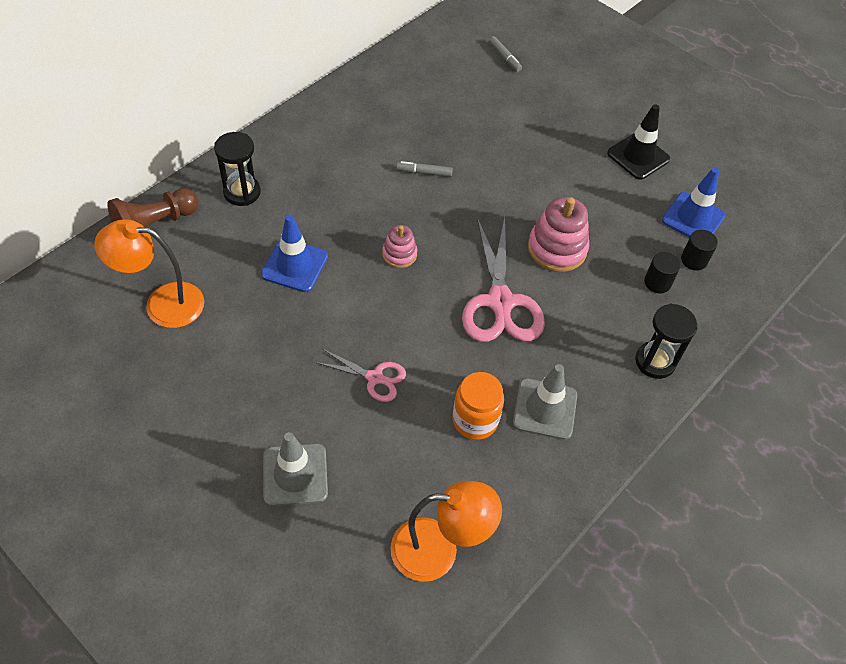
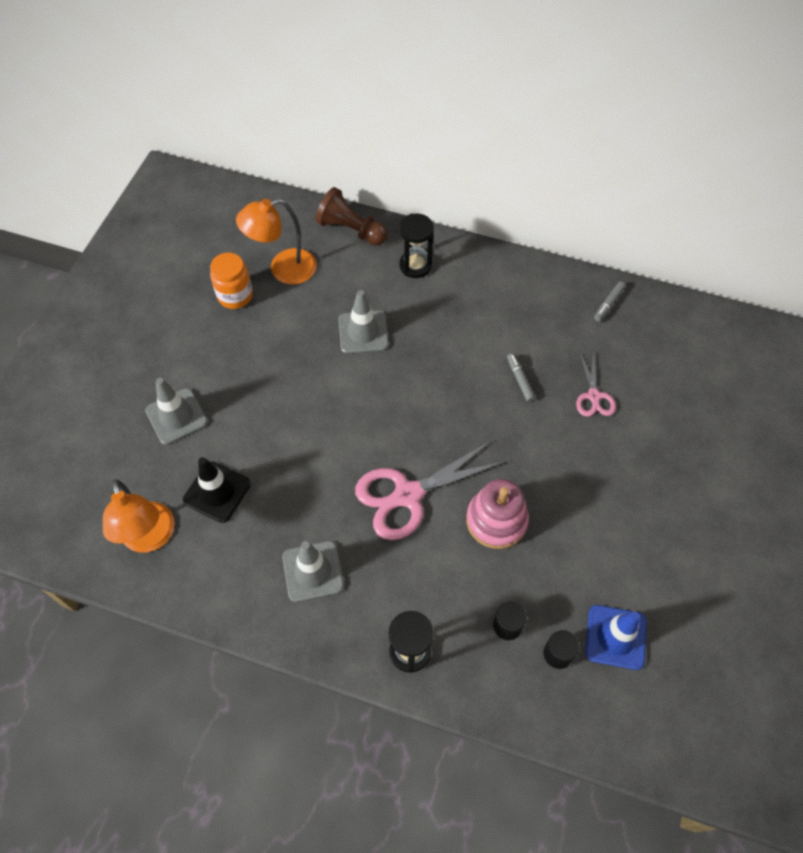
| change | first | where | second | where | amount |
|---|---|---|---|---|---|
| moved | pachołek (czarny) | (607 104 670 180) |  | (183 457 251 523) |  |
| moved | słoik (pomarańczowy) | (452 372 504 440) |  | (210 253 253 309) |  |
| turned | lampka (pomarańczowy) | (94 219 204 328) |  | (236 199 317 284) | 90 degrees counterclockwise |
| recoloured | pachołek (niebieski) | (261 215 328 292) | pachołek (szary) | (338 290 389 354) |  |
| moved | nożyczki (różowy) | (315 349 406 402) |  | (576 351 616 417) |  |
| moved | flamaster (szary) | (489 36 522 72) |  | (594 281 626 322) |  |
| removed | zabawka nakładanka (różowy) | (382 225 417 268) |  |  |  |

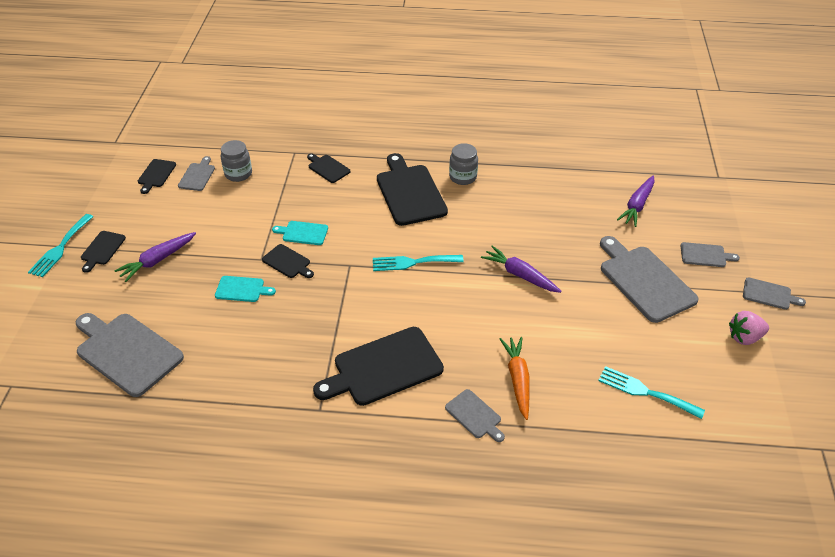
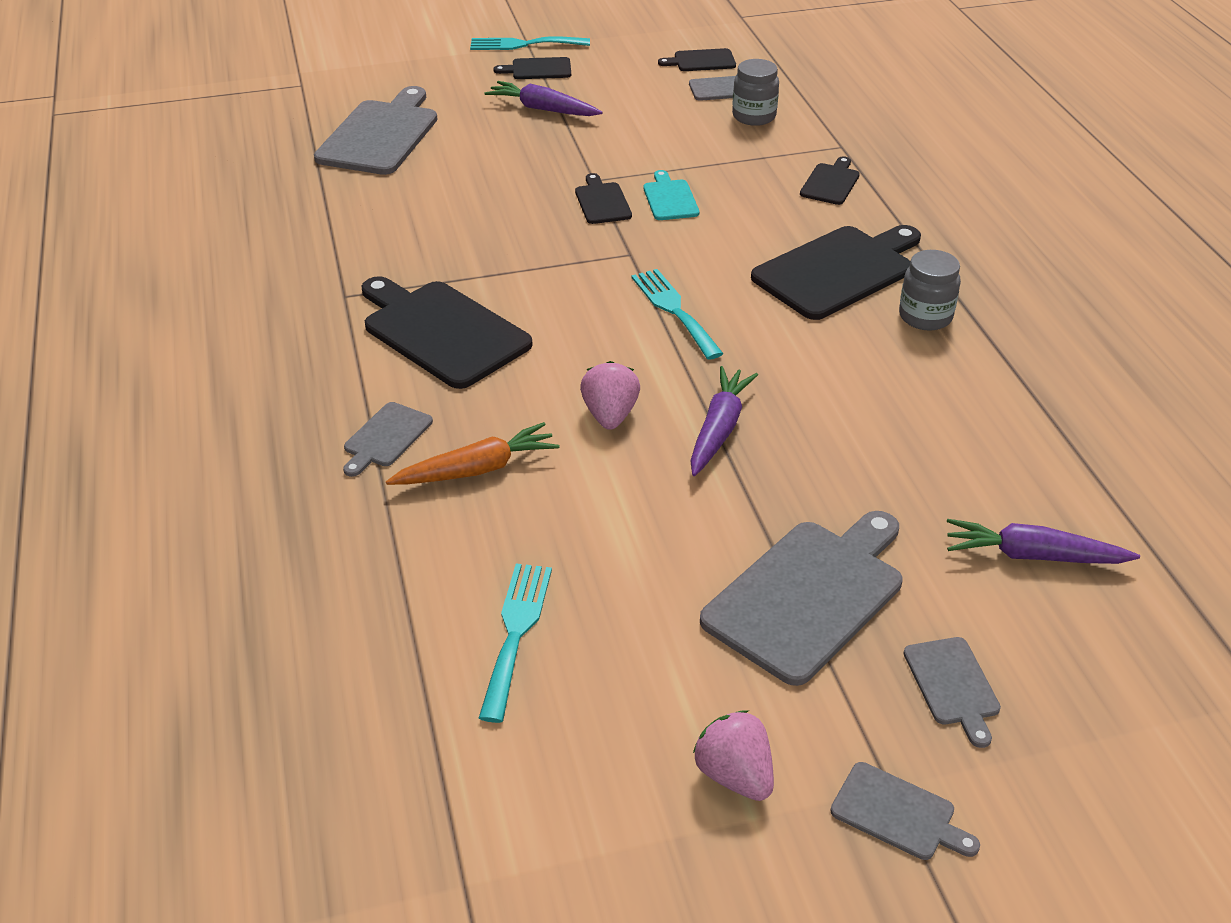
| change | first | where | second | where | amount |
|---|---|---|---|---|---|
| turned | deska do krojenia (czarny) | (262 244 314 278) |  | (575 173 632 224) | 150 degrees clockwise |
| added |  |  | truskawka (różowy) | (580 361 640 430) |  |
| turned | deska do krojenia (szary) | (743 277 806 310) |  | (830 762 980 860) | 60 degrees counterclockwise |
| removed | deska do krojenia (turkusowy) | (215 276 276 302) |  |  |  |

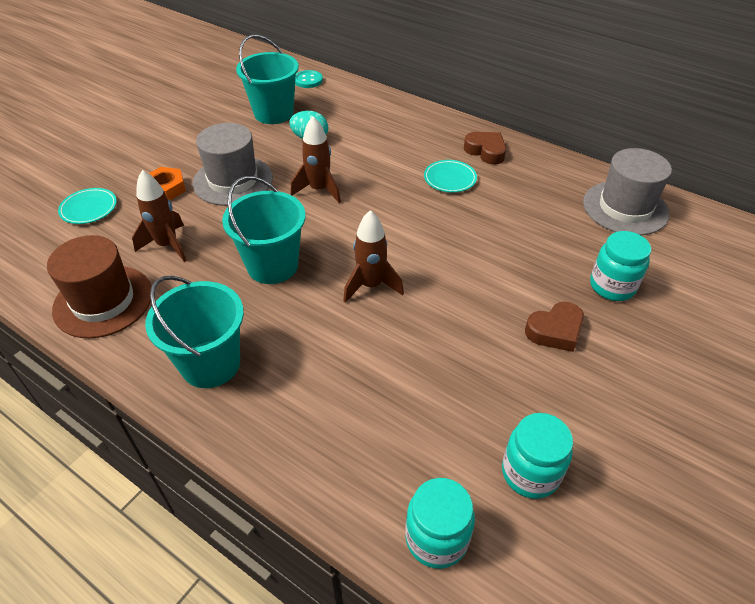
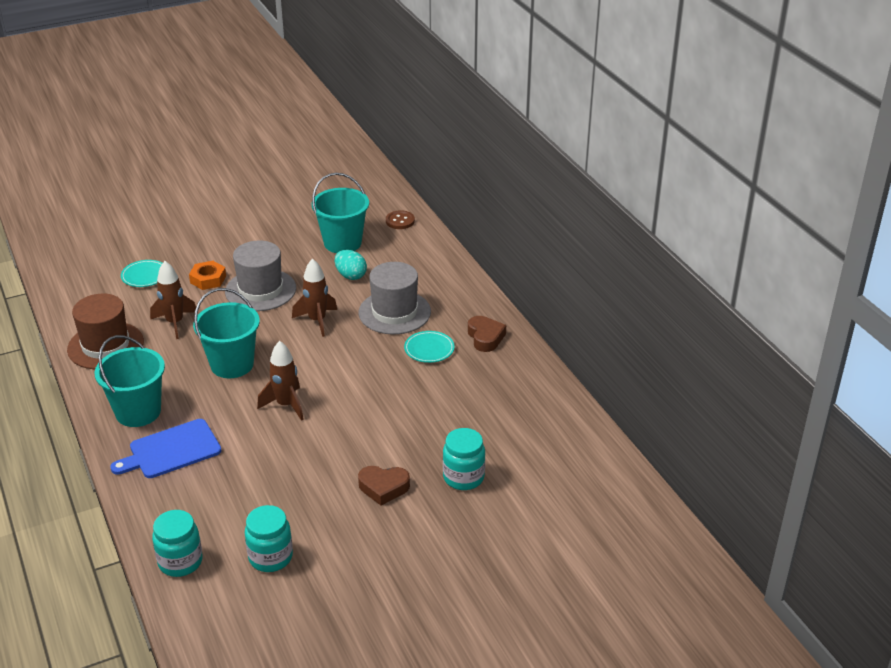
| change | first | where | second | where | amount |
|---|---|---|---|---|---|
| added |  |  | deska do krojenia (niebieski) | (110 419 221 478) |  |
| moved | kapelusz (szary) | (583 148 672 235) |  | (359 262 431 334) |  |
| recoloured | guzik (turkusowy) | (295 70 323 88) | guzik (brązowy) | (386 210 415 229) |  |

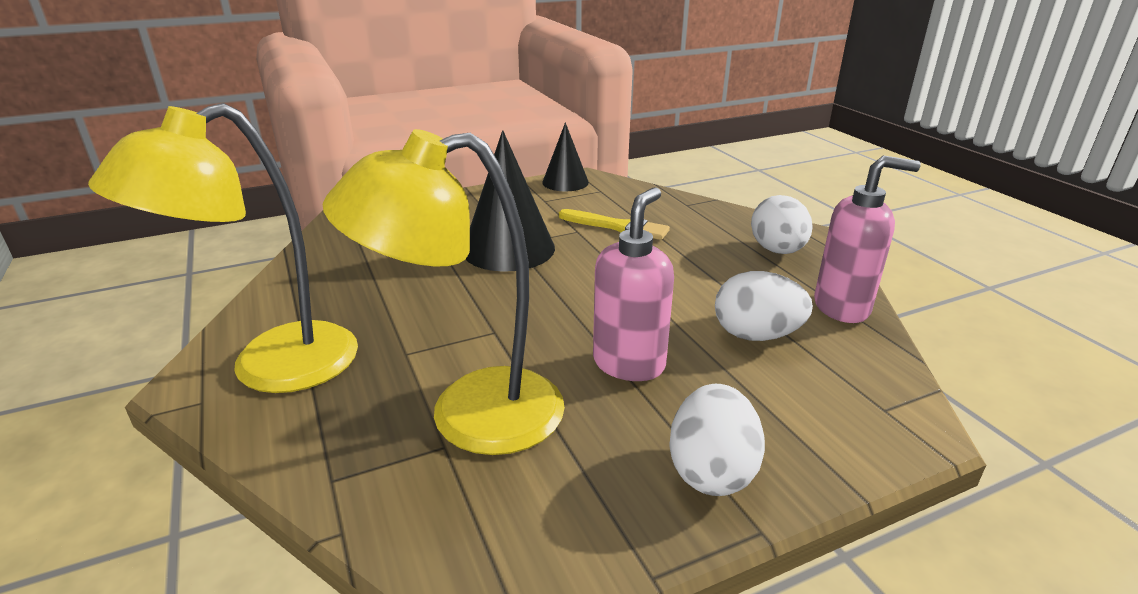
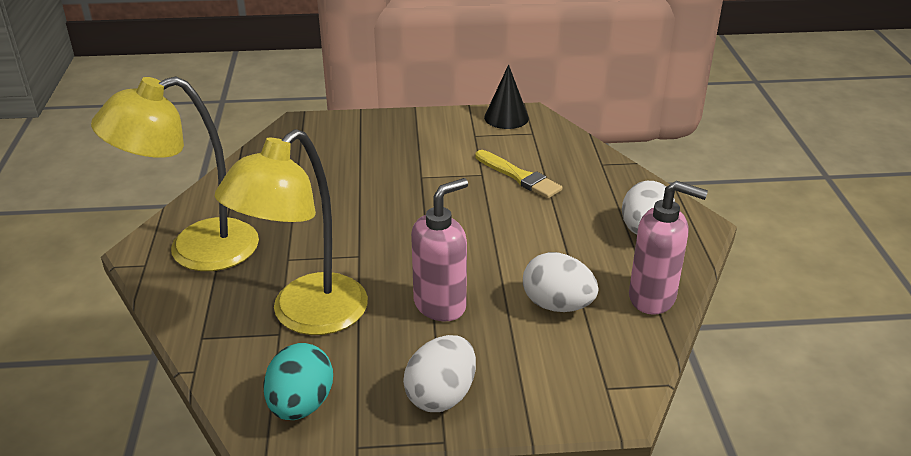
| change | first | where | second | where | amount |
|---|---|---|---|---|---|
| turned | lampka (żółty) | (323 129 565 455) |  | (214 129 368 335) | 60 degrees counterclockwise |
| added |  |  | jajko (turkusowy) | (264 343 333 420) |  |
| removed | stożek (czarny) | (466 130 555 272) |  |  |  |

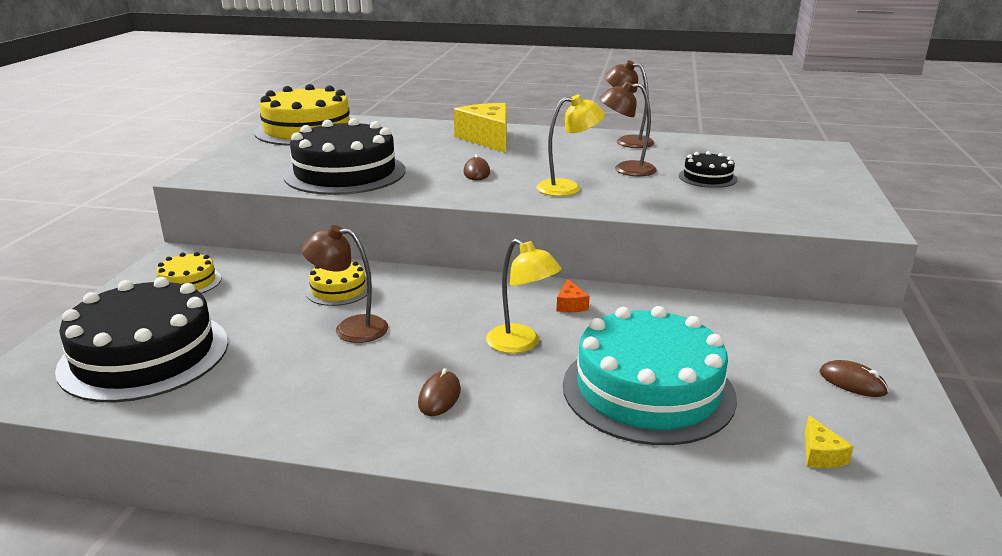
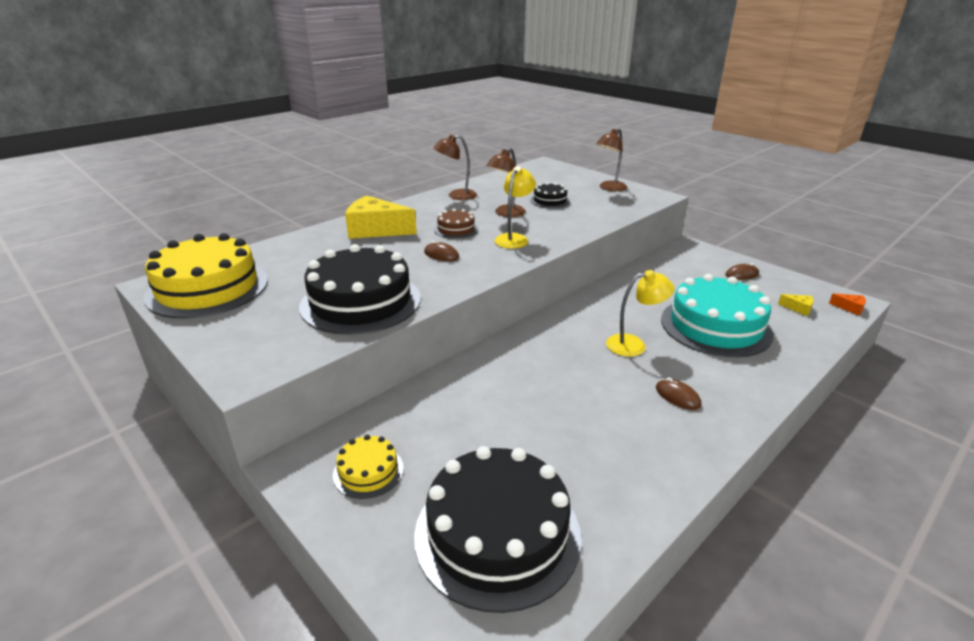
| change | first | where | second | where | amount |
|---|---|---|---|---|---|
| added |  |  | tort (brązowy) | (434 209 478 239) |  |
| moved | lampka (brązowy) | (301 225 388 343) |  | (596 129 627 191) |  |
| moved | ser (pomarańczowy) | (557 279 590 312) |  | (829 293 866 315) |  |
| removed | tort (żółty) | (306 261 367 306) |  |  |  |

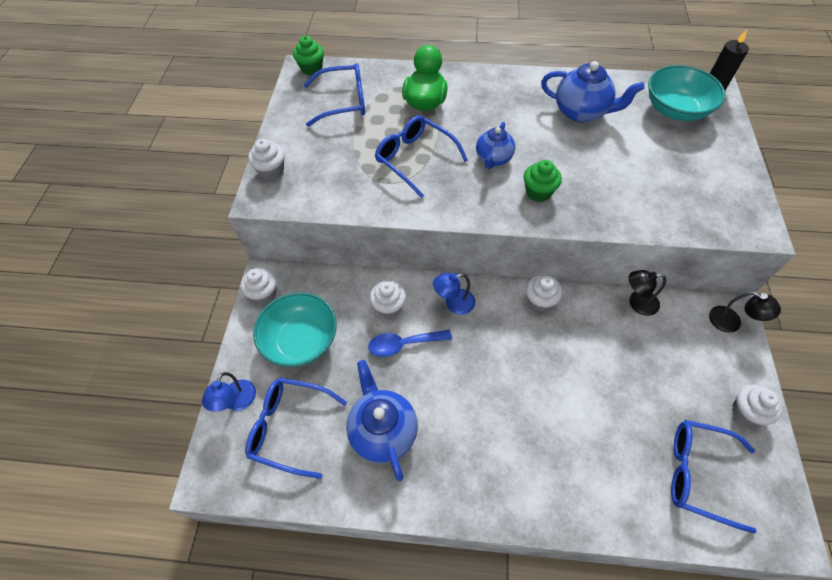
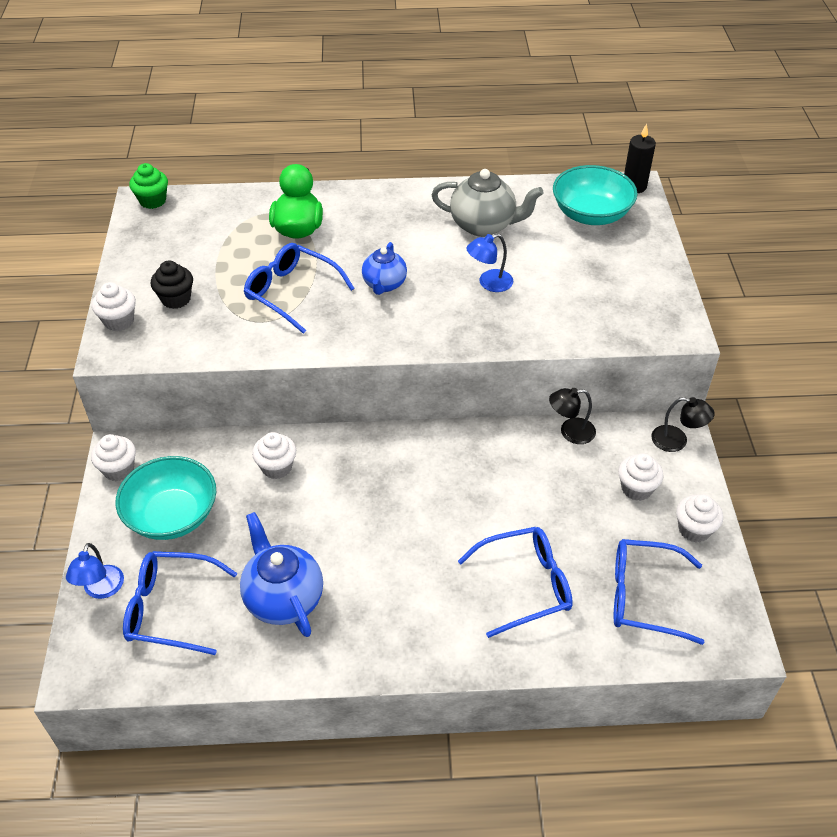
| change | first | where | second | where | amount |
|---|---|---|---|---|---|
| added |  |  | muffinka (czarny) | (151 260 193 309) |  |
| recoloured | imbryk (niebieski) | (541 61 645 123) | imbryk (szary) | (432 169 544 237) |  |
| moved | okulary (niebieski) | (304 63 365 127) |  | (458 527 573 638) |  |
| moved | lampka (niebieski) | (433 273 475 314) |  | (466 234 514 292) |  |
| moved | muffinka (biały) | (526 275 563 312) |  | (618 453 664 501) |  |
| removed | łyżka (niebieski) | (368 330 452 357) |  |  |  |
| removed | muffinka (zielony) | (524 160 562 202) |  |  |  |

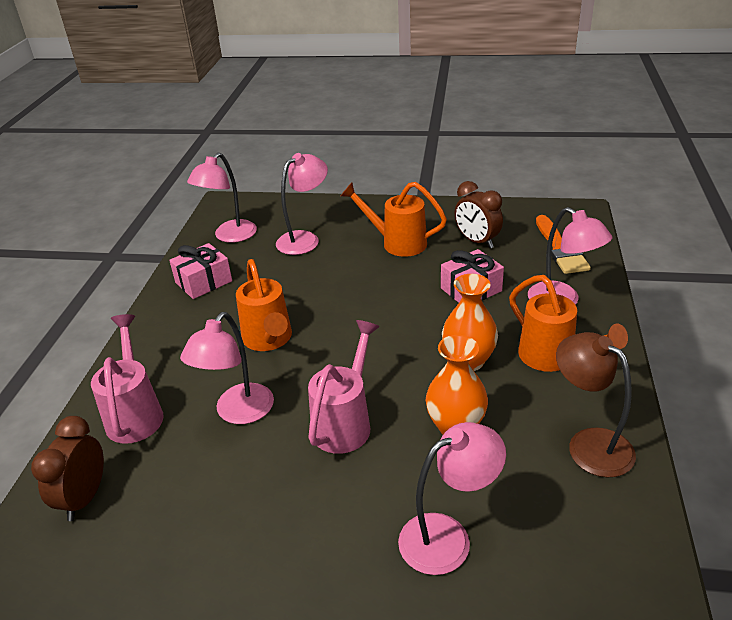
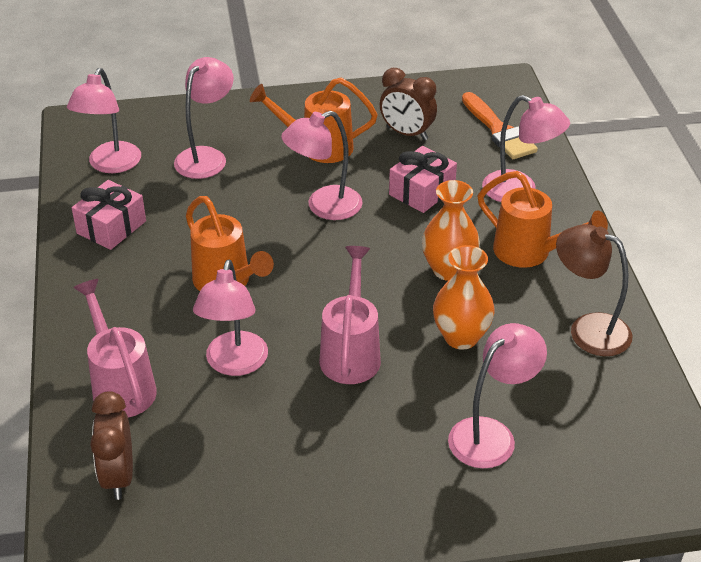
| change | first | where | second | where | amount |
|---|---|---|---|---|---|
| added |  |  | lampka (różowy) | (281 111 362 220) |  |

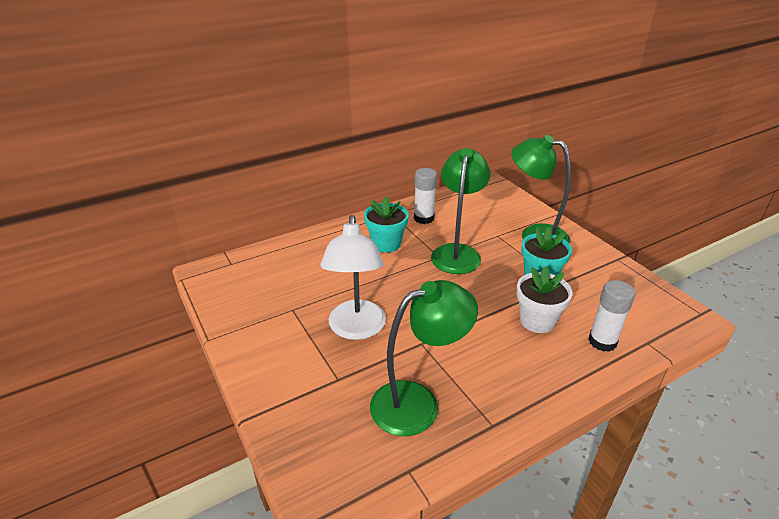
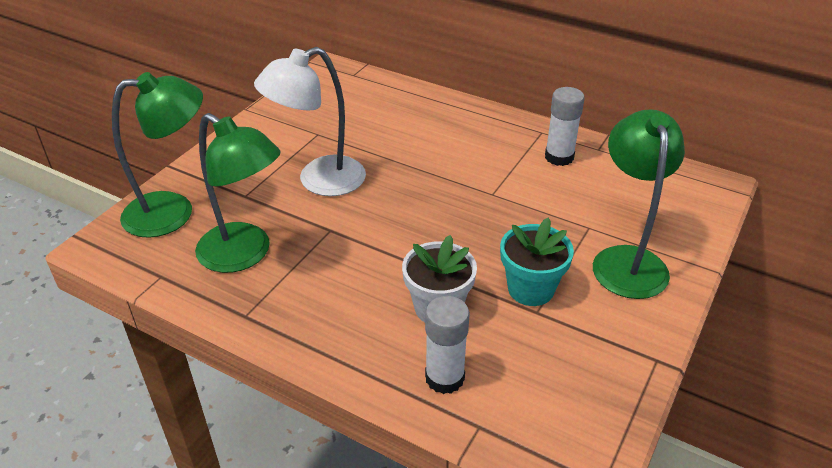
| change | first | where | second | where | amount |
|---|---|---|---|---|---|
| moved | lampka (zielony) | (431 148 490 274) |  | (112 72 203 238) |  |
| removed | doniczka (turkusowy) | (364 196 409 253) |  |  |  |

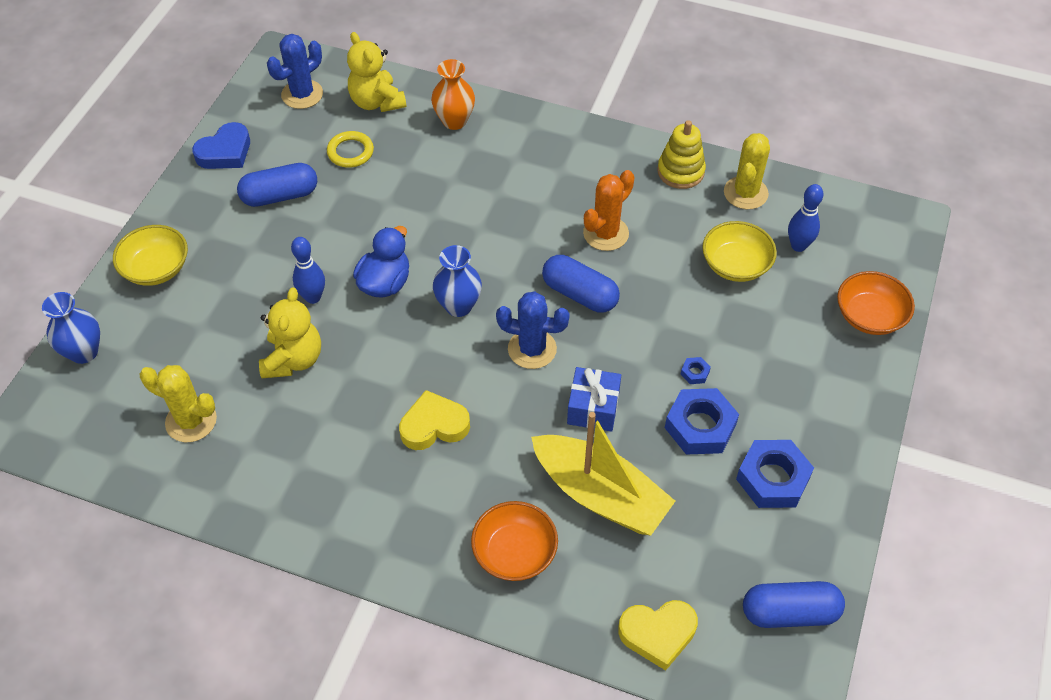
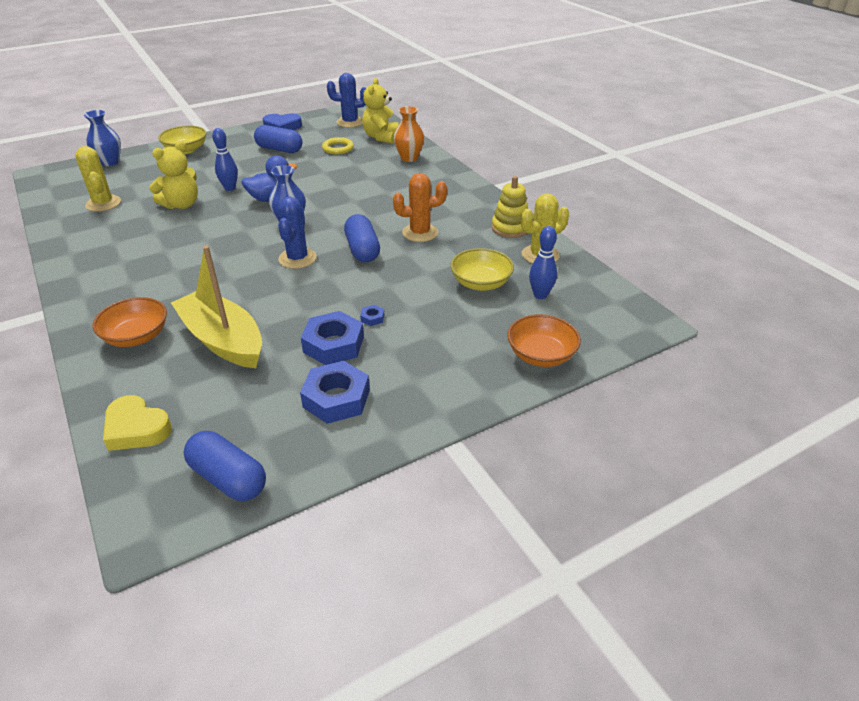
| change | first | where | second | where | amount |
|---|---|---|---|---|---|
| turned | łódka (żółty) | (531 412 675 535) |  | (171 246 262 368) | 150 degrees clockwise |
| turned | kaktus (niebieski) | (496 291 570 369) |  | (278 197 317 269) | 45 degrees clockwise |
| removed | serce (żółty) | (399 390 470 450) |  |  |  |
| removed | prezent (niebieski) | (567 367 621 432) |  |  |  |

